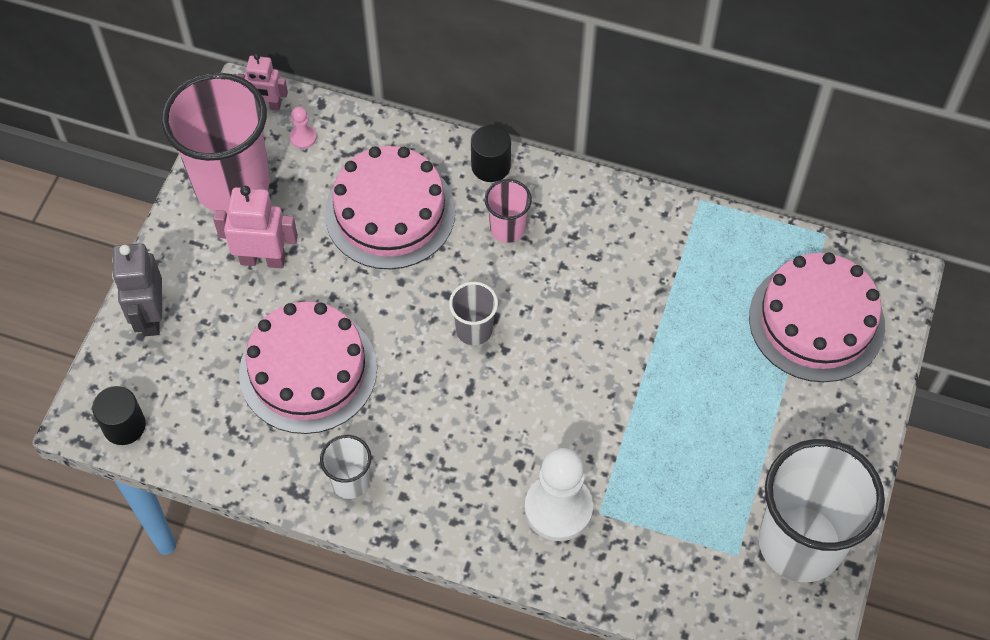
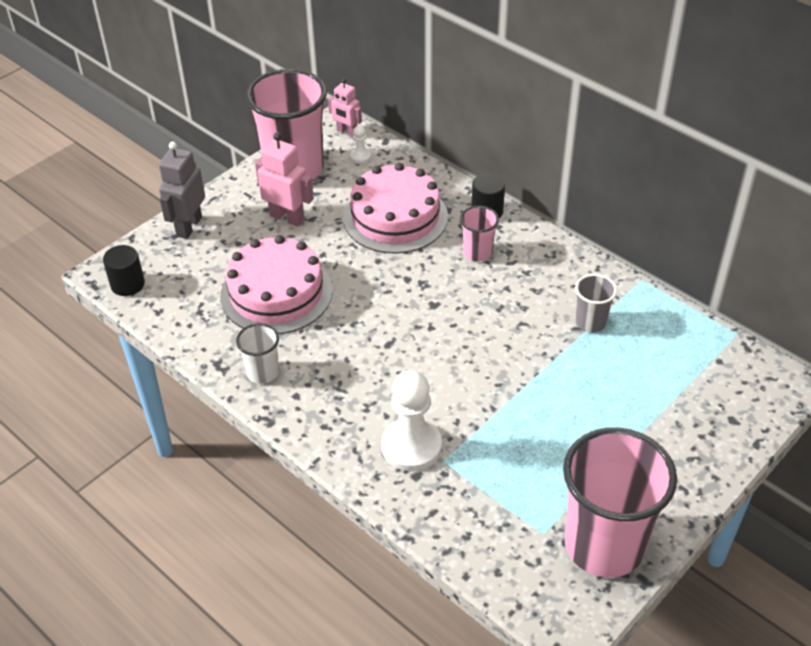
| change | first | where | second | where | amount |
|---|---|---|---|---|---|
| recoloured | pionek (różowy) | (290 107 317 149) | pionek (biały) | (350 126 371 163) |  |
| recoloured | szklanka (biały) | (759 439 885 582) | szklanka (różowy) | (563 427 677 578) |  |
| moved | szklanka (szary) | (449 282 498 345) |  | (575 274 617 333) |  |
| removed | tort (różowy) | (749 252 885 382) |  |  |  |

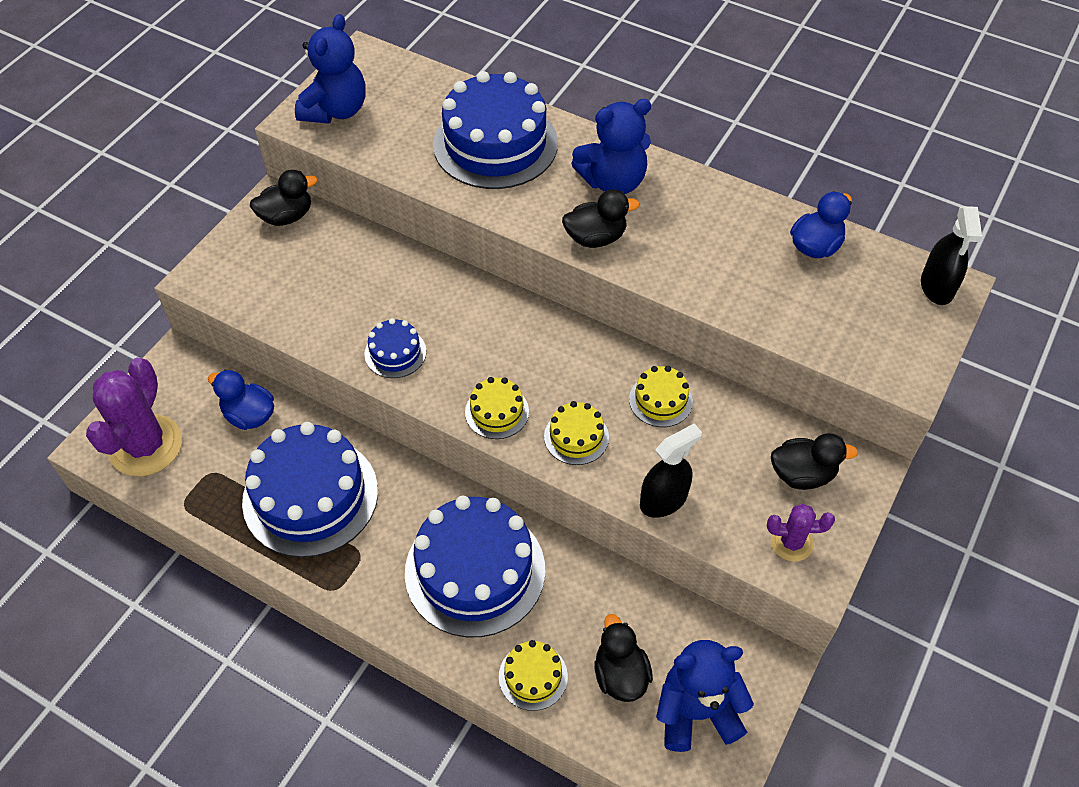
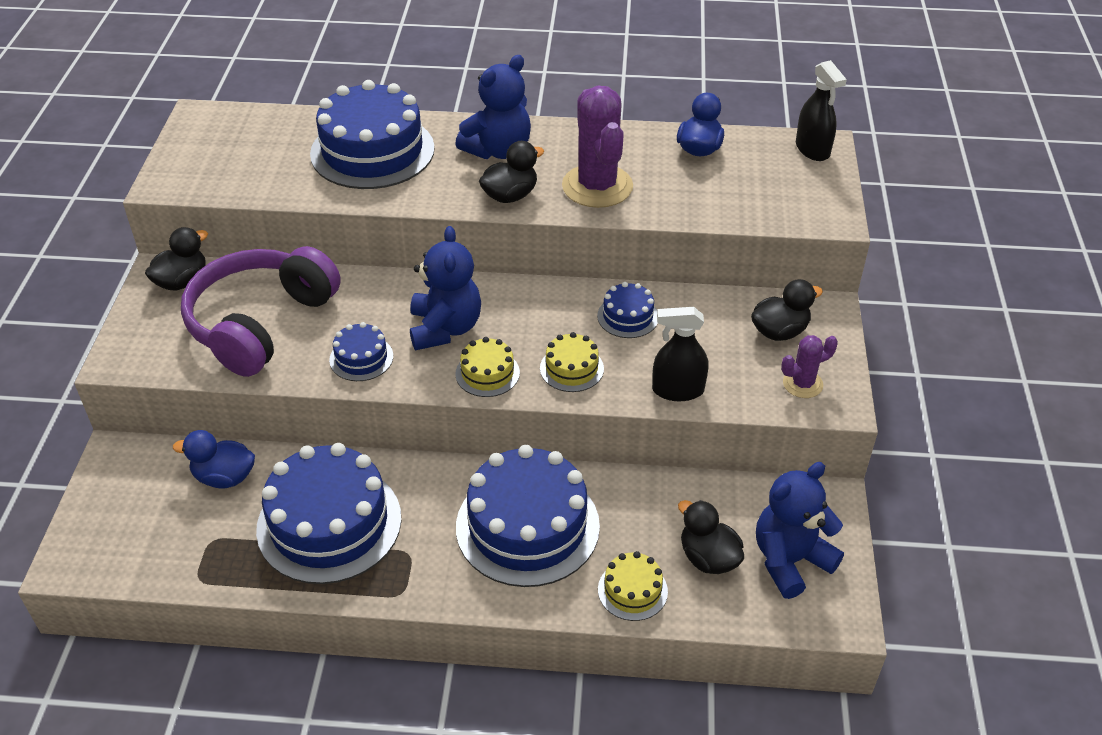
| change | first | where | second | where | amount |
|---|---|---|---|---|---|
| added |  |  | słuchawki (fioletowy) | (181 246 341 377) |  |
| moved | miś (niebieski) | (295 14 366 123) |  | (410 226 481 351) |  |
| moved | kaktus (fioletowy) | (86 358 182 476) |  | (562 86 633 208) |  |
| recoloured | tort (żółty) | (629 366 693 427) | tort (niebieski) | (597 282 658 338) |  |
| turned | spryskiwacz (czarny) | (640 423 702 518) |  | (652 307 709 401) | 120 degrees counterclockwise |

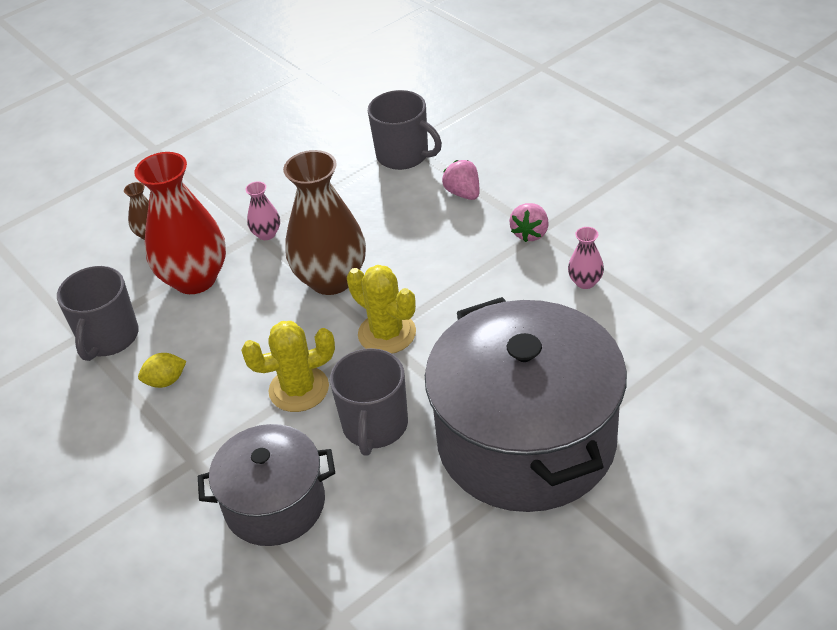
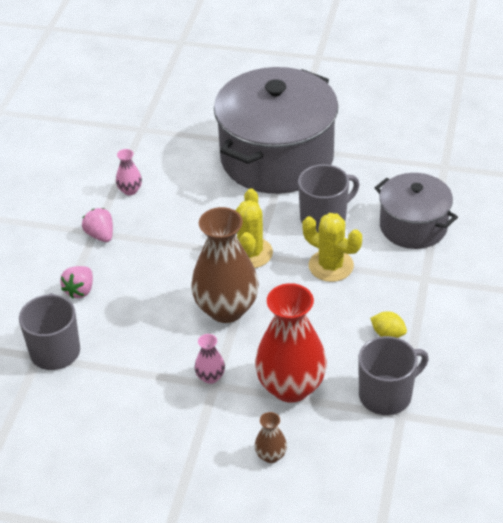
| change | first | where | second | where | amount |
|---|---|---|---|---|---|
| turned | truskawka (różowy) | (509 203 549 242) |  | (82 208 113 242) | 105 degrees counterclockwise |

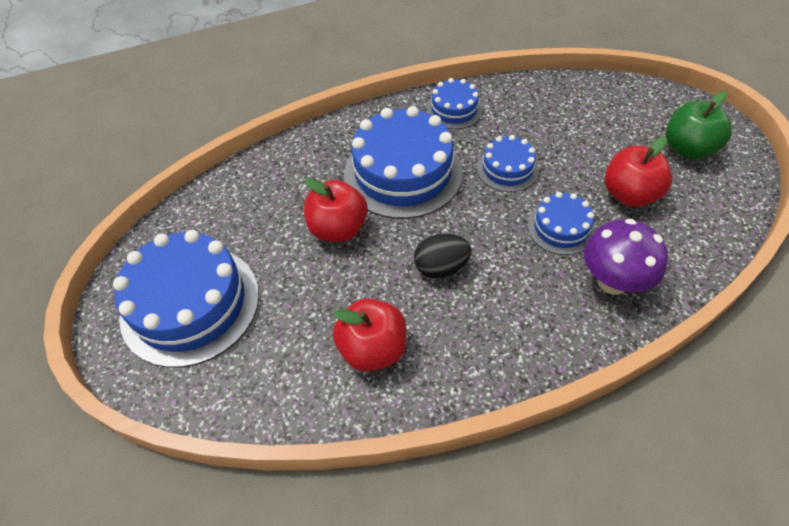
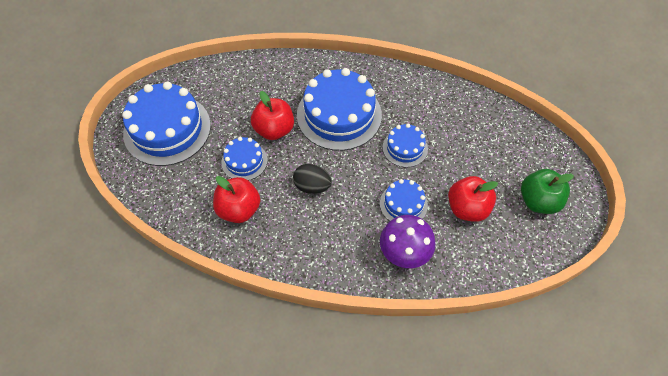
| change | first | where | second | where | amount |
|---|---|---|---|---|---|
| moved | tort (niebieski) | (426 78 483 129) |  | (221 137 267 181) |  |

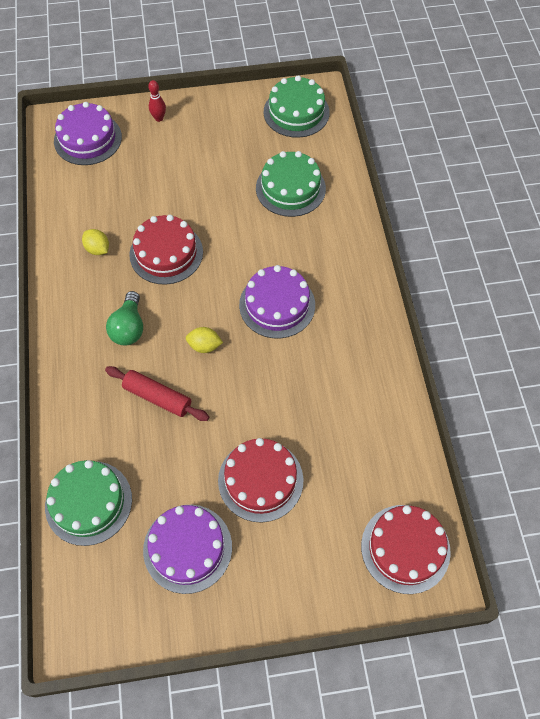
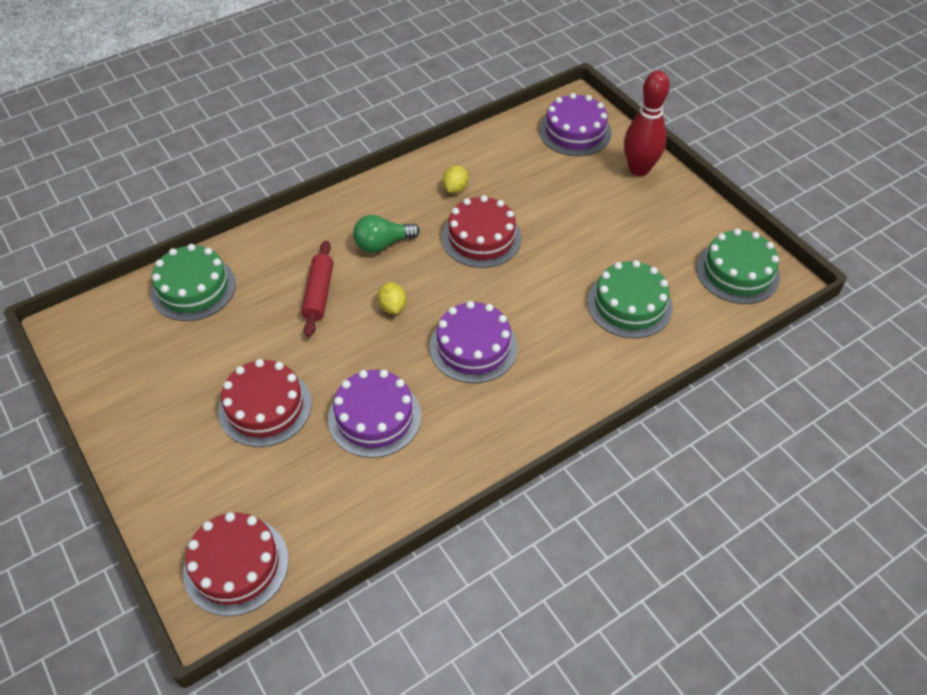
| change | first | where | second | where | amount |
|---|---|---|---|---|---|
| moved | tort (fioletowy) | (143 505 232 594) |  | (328 370 421 458) |  |
| resized | kręgiel (czerwony) | (148 80 166 122) |  | (624 70 670 176) | x2.12 |

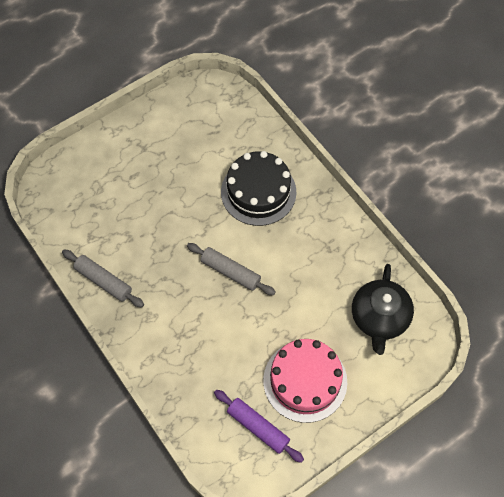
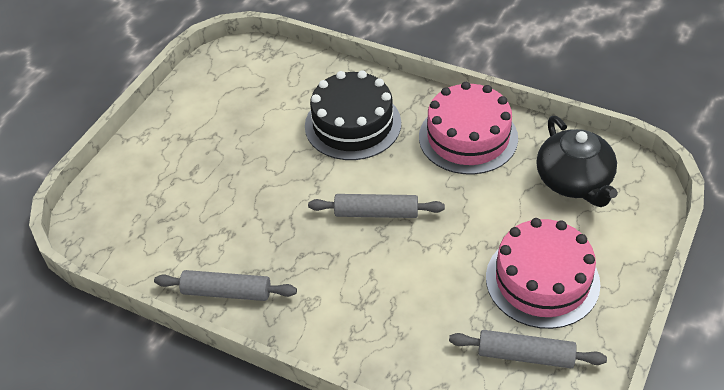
| change | first | where | second | where | amount |
|---|---|---|---|---|---|
| added |  |  | tort (różowy) | (419 82 518 174) |  |
| recoloured | wałek do ciasta (fioletowy) | (214 390 304 463) | wałek do ciasta (szary) | (449 330 607 368) |  |

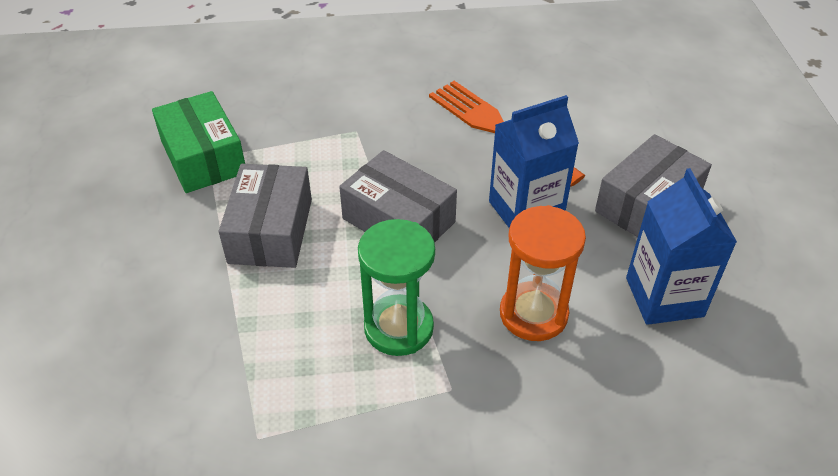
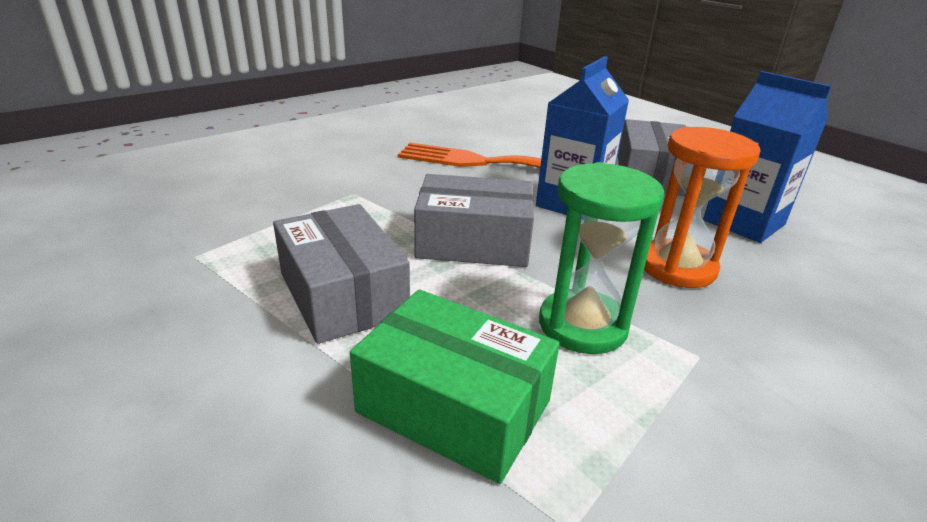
| change | first | where | second | where | amount |
|---|---|---|---|---|---|
| moved | pudełko (zielony) | (152 91 245 193) |  | (350 290 560 484) |  |

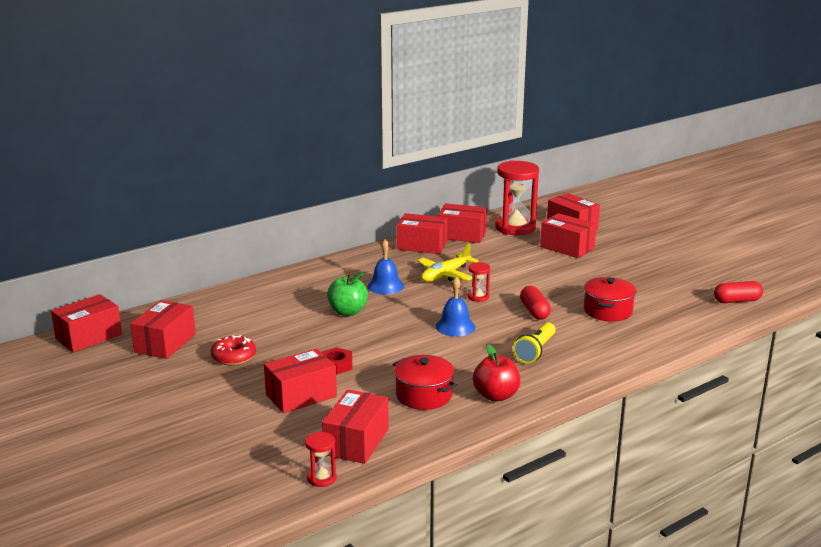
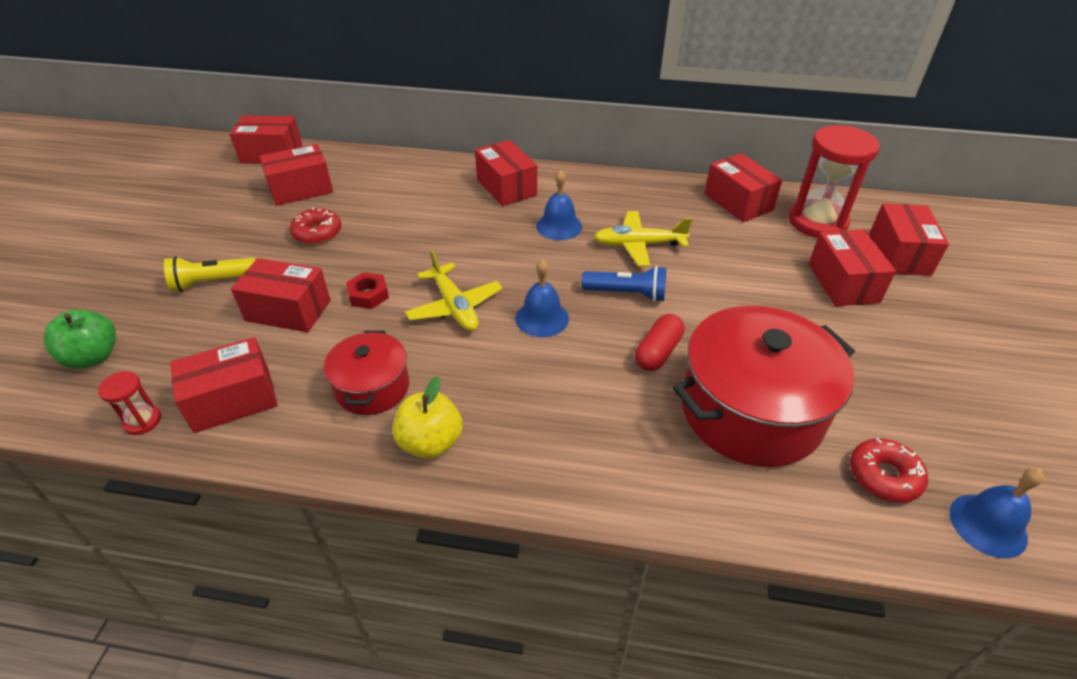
| change | first | where | second | where | amount |
|---|---|---|---|---|---|
| moved | jabłko (zielony) | (327 272 368 316) |  | (43 310 116 369) |  |
| moved | latarka (żółty) | (513 322 556 363) |  | (164 256 256 292) |  |
| recoloured | jabłko (czerwony) | (473 344 520 402) | jabłko (żółty) | (393 376 463 459) |  |
| added |  |  | samolot (żółty) | (405 250 503 331) |  |
| moved | pudełko (czerwony) | (397 213 448 254) |  | (475 140 537 206) |  |
| replaced | klepsydra (czerwony) | (468 262 490 302) | latarka (niebieski) | (581 266 666 302) |  |
| resized | garnek (czerwony) | (584 277 636 322) |  | (673 305 855 467) | x1.84 |
| added |  |  | donut (czerwony) | (850 438 928 503) |  |
| replaced | kapsułka (czerwony) | (714 281 763 303) | dzwonek (niebieski) | (949 468 1044 558) |  |

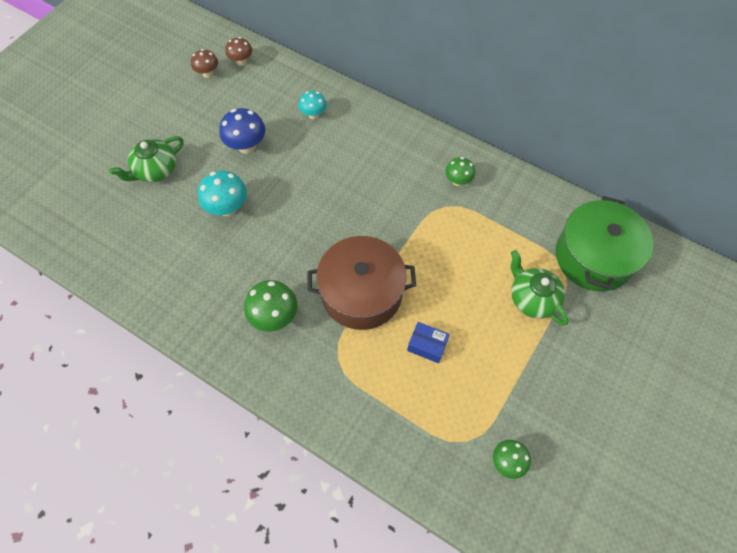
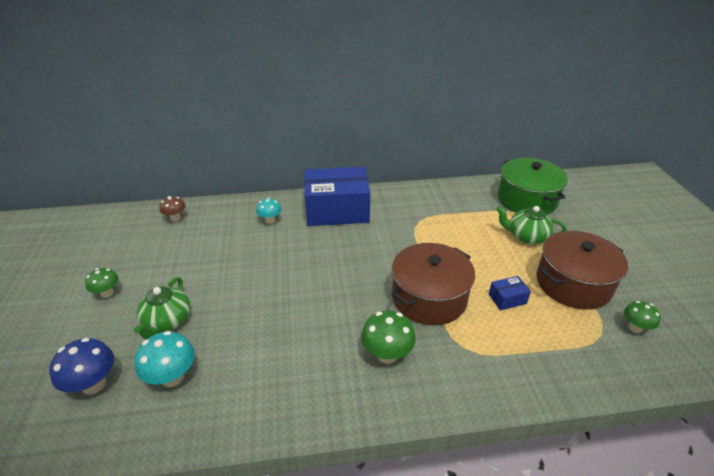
| change | first | where | second | where | amount |
|---|---|---|---|---|---|
| moved | grzyb (niebieski) | (219 108 265 154) |  | (49 338 114 395) |  |
| moved | grzyb (zielony) | (445 157 475 186) |  | (85 268 118 298) |  |
| moved | grzyb (turkusowy) | (198 171 247 216) |  | (135 331 195 387) |  |
| added |  |  | pudełko (niebieski) | (304 167 370 226) |  |
| added |  |  | garnek (brązowy) | (536 231 628 309) |  |
| removed | grzyb (brązowy) | (191 49 218 78) |  |  |  |

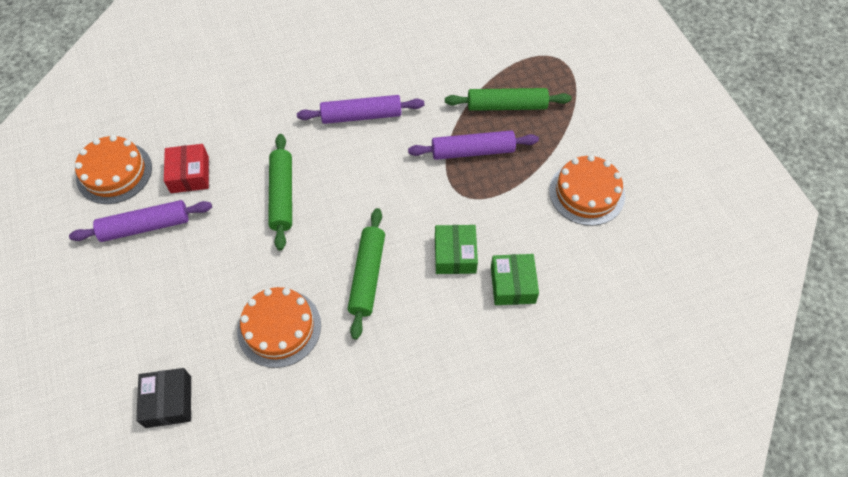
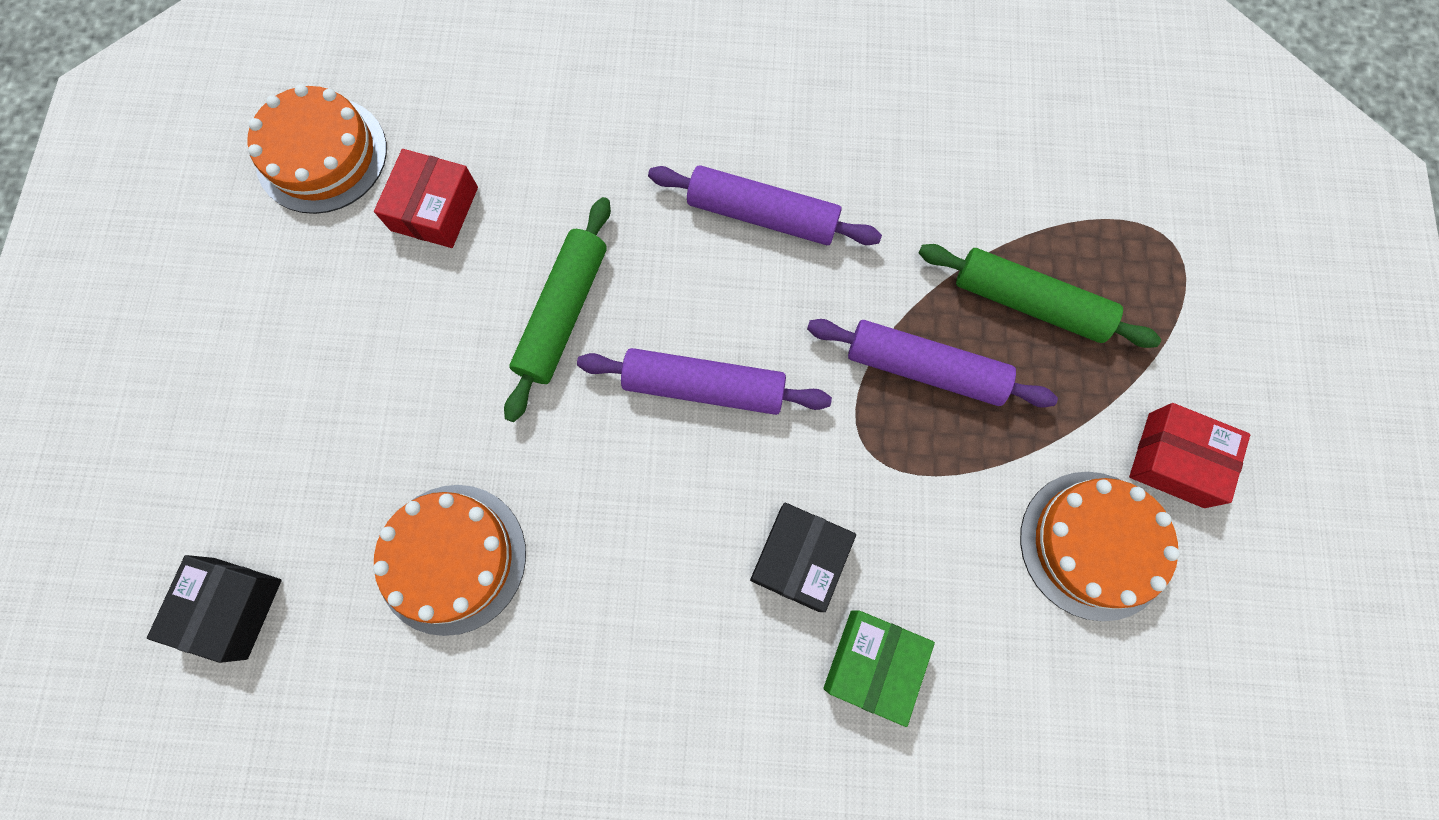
| change | first | where | second | where | amount |
|---|---|---|---|---|---|
| moved | wałek do ciasta (fioletowy) | (69 200 212 242) |  | (577 348 832 415) |  |
| recoloured | pudełko (zielony) | (435 225 478 274) | pudełko (czarny) | (750 503 856 612) |  |
| added |  |  | pudełko (czerwony) | (1129 403 1250 508) |  |
| removed | wałek do ciasta (zielony) | (348 208 385 340) |  |  |  |

